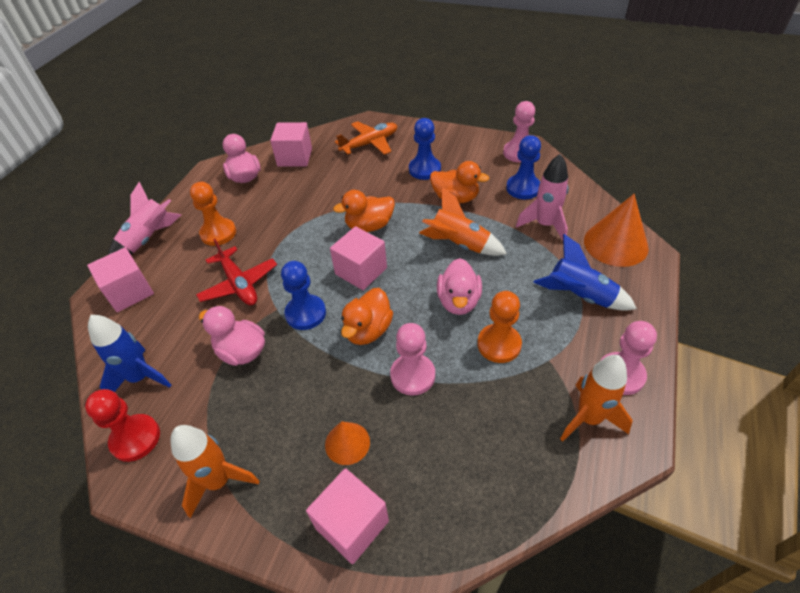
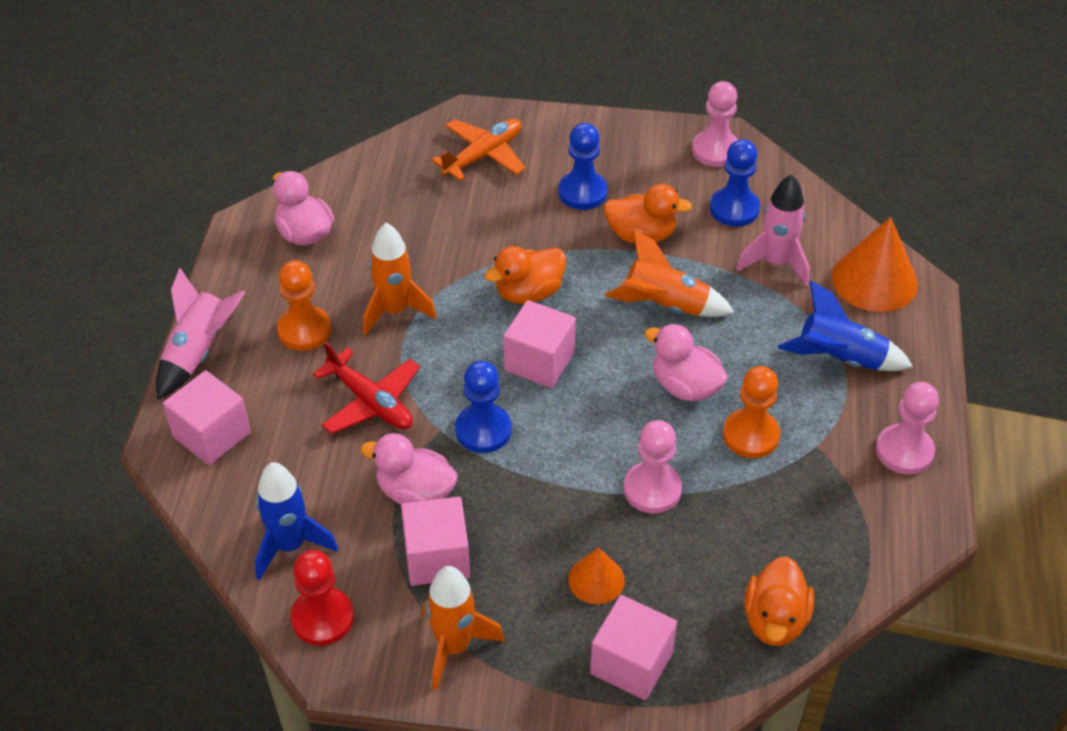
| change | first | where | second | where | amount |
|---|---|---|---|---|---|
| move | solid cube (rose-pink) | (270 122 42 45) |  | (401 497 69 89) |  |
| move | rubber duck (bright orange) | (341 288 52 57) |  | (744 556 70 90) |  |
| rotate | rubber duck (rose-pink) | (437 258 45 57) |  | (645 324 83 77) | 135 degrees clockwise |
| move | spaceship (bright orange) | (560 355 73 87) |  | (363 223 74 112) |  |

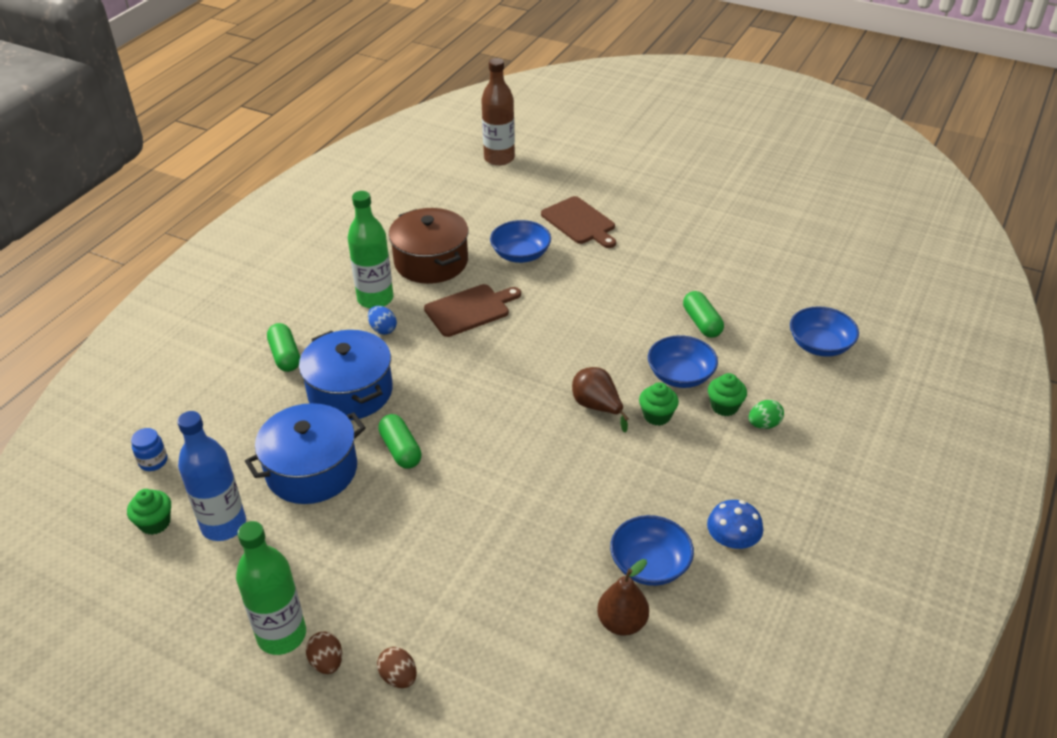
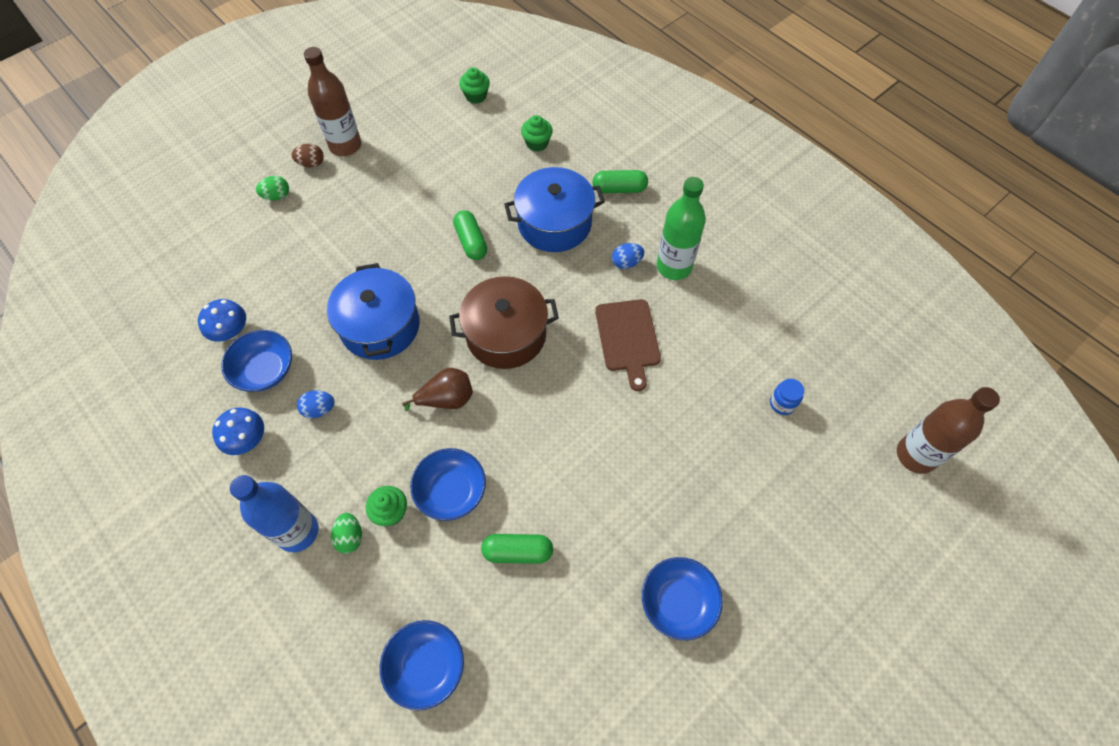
| change | first | where | second | where | amount |
|---|---|---|---|---|---|
| move | jam jar (royal blue) | (131 428 37 43) |  | (770 379 34 36) |  |
| move | bottle (royal blue) | (177 411 69 130) |  | (230 475 89 77) |  |
| recolor | bottle (leaf-green) | (236 521 70 134) | bottle (dark brown) | (304 47 57 109) |  |
| move | cooking pot (royal blue) | (245 403 121 101) |  | (327 263 93 97) |  |
| recolor | toy egg (dark brown) | (377 647 40 41) | toy egg (leaf-green) | (256 176 33 24) |  |
| rotate | capsule (leaf-green) | (378 414 44 55) |  | (453 210 34 50) | 75 degrees clockwise |
| move | cooking pot (dark brown) | (389 208 80 76) |  | (449 276 110 93) |  |
| move | serving bowl (royal blue) | (490 220 61 43) |  | (642 557 81 84) |  |
| delete | bread board (dark brown) | (541 196 75 52) |  |  |  |
| replace | pear (dark brown) | (597 559 52 77) | mushroom (royal blue) | (198 299 48 43) |  |
| move | fairy cake (leaf-green) | (639 382 40 44) |  | (521 115 32 37) |  |
| insert |  |  | toy egg (royal blue) | (297 390 38 28) |  |

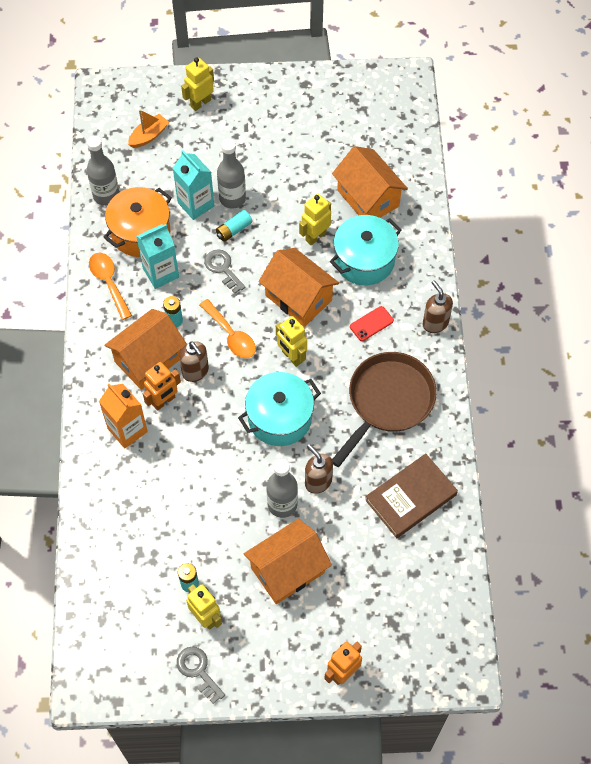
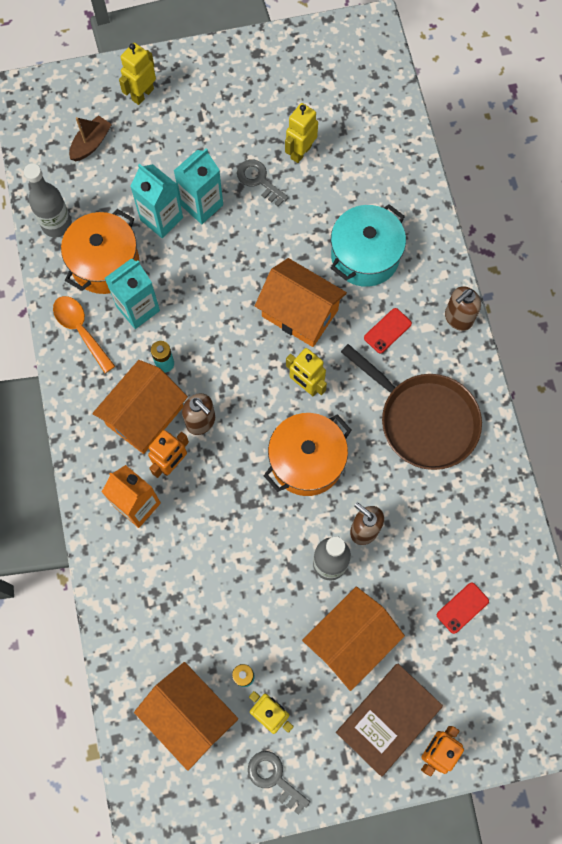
| change | first | where | second | where | amount |
|---|---|---|---|---|---|
| recolor | boat (bright orange) | (128 110 41 38) | boat (dark brown) | (69 115 43 46) |  |
| delete | teaspoon (bright orange) | (199 299 57 59) |  |  |  |
| move | latchkey (grey) | (204 249 42 45) |  | (237 159 52 48) |  |
| delete | battery (aqua) | (216 210 36 32) |  |  |  |
| replace | bottle (grey) | (217 139 29 70) | milk carton (aqua) | (174 148 49 76) |  |
| recolor | cooking pot (aqua) | (238 372 83 74) | cooking pot (bright orange) | (264 413 88 83) |  |
| move | toy robot (golden) | (299 194 32 51) |  | (285 103 33 60) |  |
| move | cottage (bright orange) | (332 146 76 72) |  | (134 662 104 109) |  |
| rotate | skillet (dark brown) | (332 352 105 115) |  | (341 344 141 126) | 105 degrees clockwise |
| move | hardcover (dark brown) | (365 453 93 85) |  | (336 663 107 113) |  |
| rotate | pump bottle (dark brown) | (423 280 30 53) |  | (445 286 36 45) | 90 degrees counterclockwise |
| insert |  |  | smartphone (crimson) | (437 583 52 51) |  |

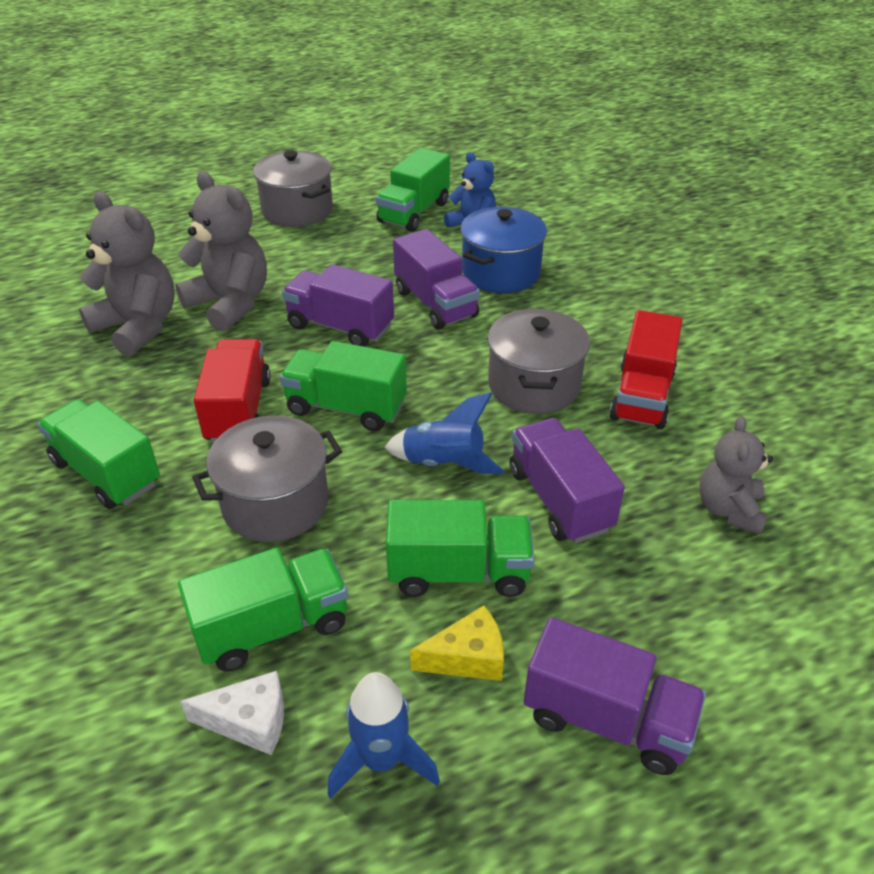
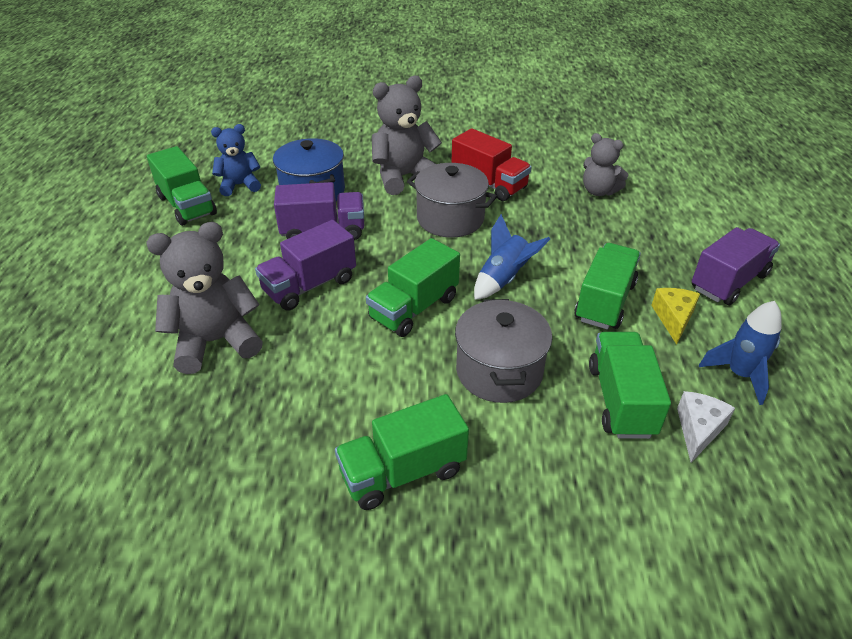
| change | first | where | second | where | amount |
|---|---|---|---|---|---|
| move | teddy (grey) | (79 192 96 164) |  | (372 75 70 120) |  |
| delete | lorry (crimson) | (194 339 77 104) |  |  |  |
| delete | cooking pot (grey) | (253 150 80 77) |  |  |  |
| delete | lorry (purple) | (509 418 116 125) |  |  |  |

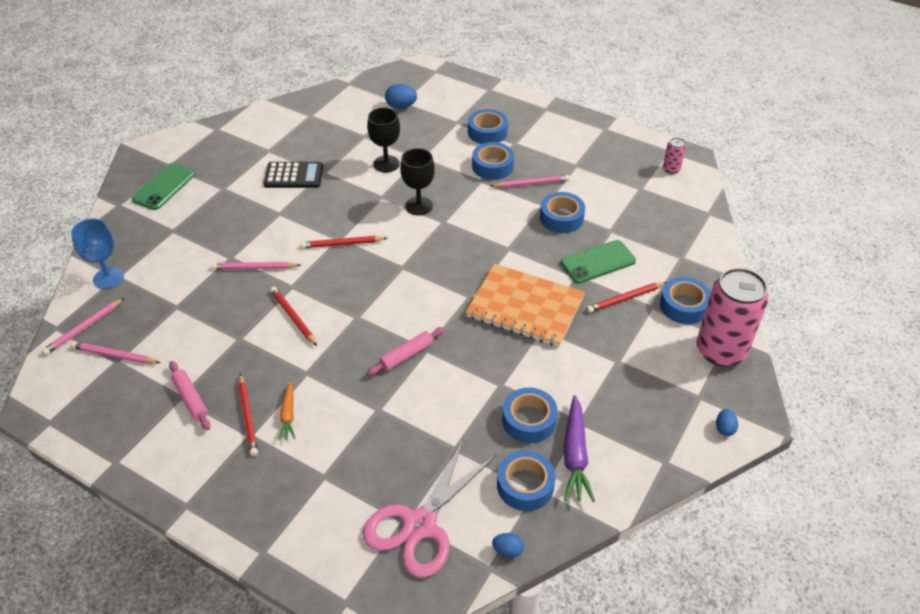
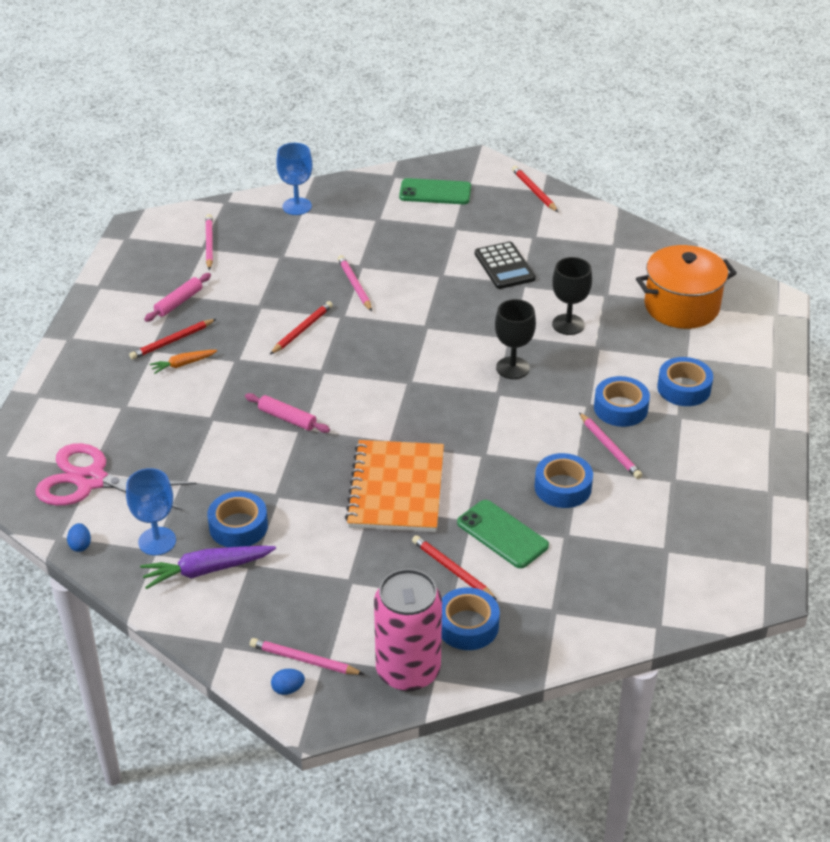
| change | first | where | second | where | amount |
|---|---|---|---|---|---|
| move | wooden pencil (rose-pink) | (42 298 82 57) |  | (250 638 114 37) |  |
| move | wooden pencil (crimson) | (300 236 87 12) |  | (512 166 46 46) |  |
| replace | toy egg (royal blue) | (385 84 32 25) | cooking pot (bright orange) | (636 245 101 84) |  |
| replace | roll of tape (royal blue) | (497 450 59 61) | wine glass (royal blue) | (126 468 50 87) |  |
| delete | tin (rose-pink) | (663 138 23 36) |  |  |  |

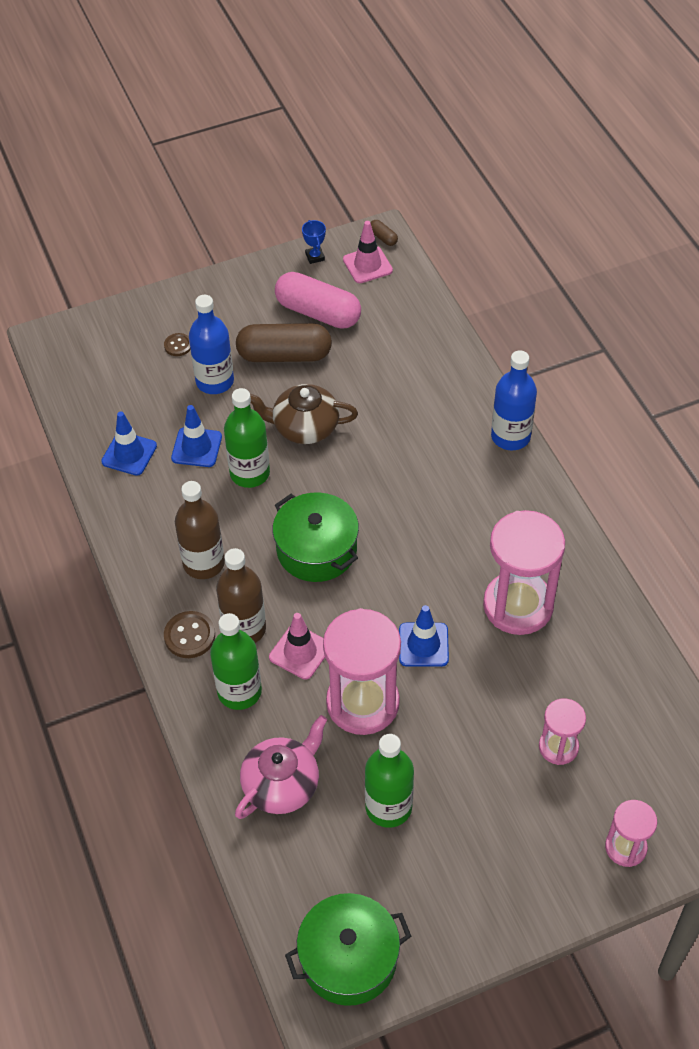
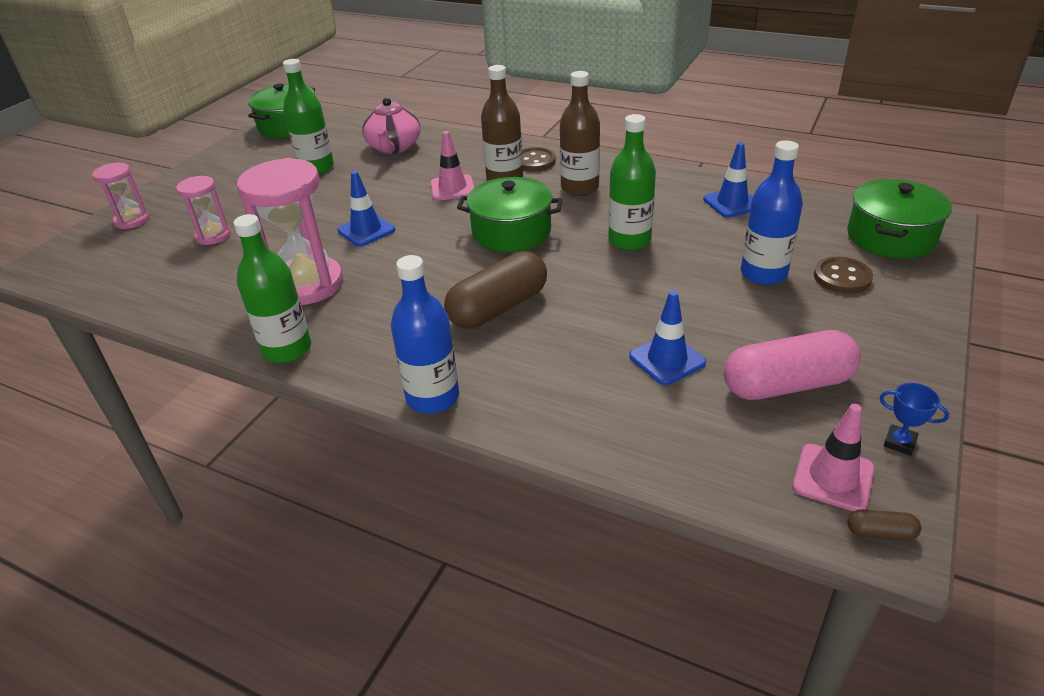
| change | first | where | second | where | amount |
|---|---|---|---|---|---|
| resize | shirt button (dark brown) | (164 333 27 23) |  | (814 257 59 37) | x1.60 |
| move | road cone (royal blue) | (171 405 51 62) |  | (629 290 77 95) |  |
| move | bottle (leaf-green) | (210 613 52 97) |  | (233 214 78 149) |  |
| move | capsule (dark brown) | (236 323 96 39) |  | (444 251 103 78) |  |
| delete | tea pot (dark brown) | (250 384 108 60) |  |  |  |
| delete | sand timer (rose-pink) | (323 608 78 127) |  |  |  |
| insert |  |  | cooking pot (leaf-green) | (847 179 105 80) |  |

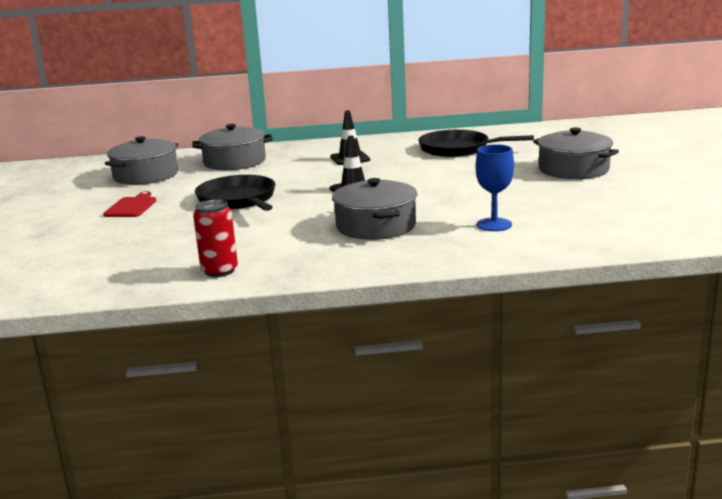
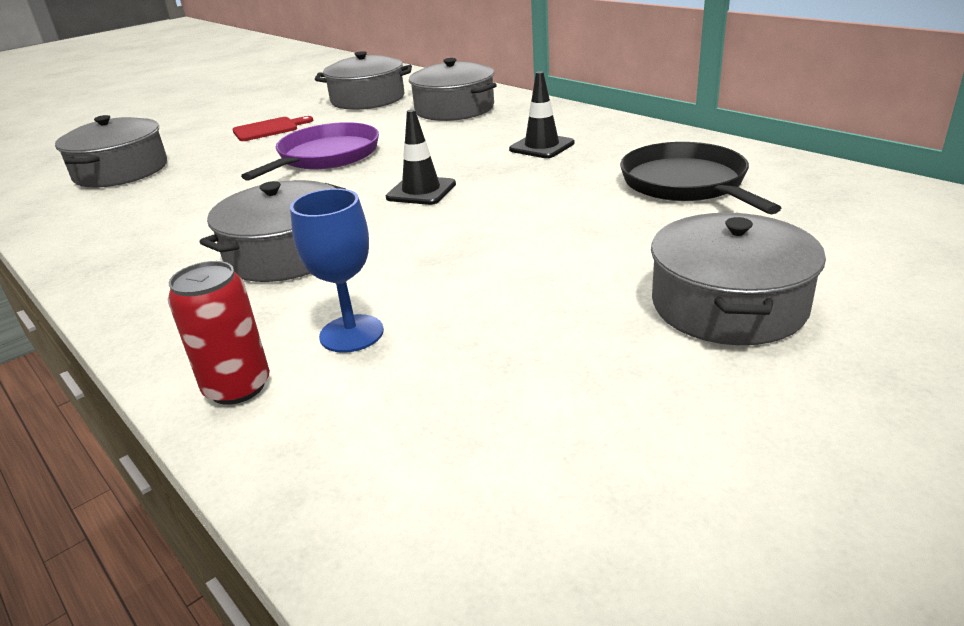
| change | first | where | second | where | amount |
|---|---|---|---|---|---|
| move | tin (crimson) | (193 199 45 78) |  | (168 261 102 144) |  |
| recolor | skillet (jet-black) | (195 175 80 36) | skillet (purple) | (241 122 138 59) |  |
| insert |  |  | cooking pot (grey) | (55 115 112 72) |  |

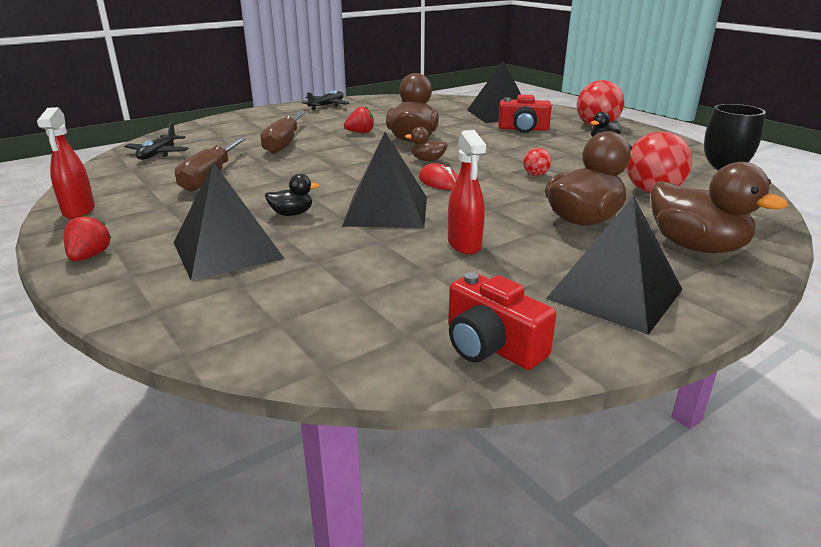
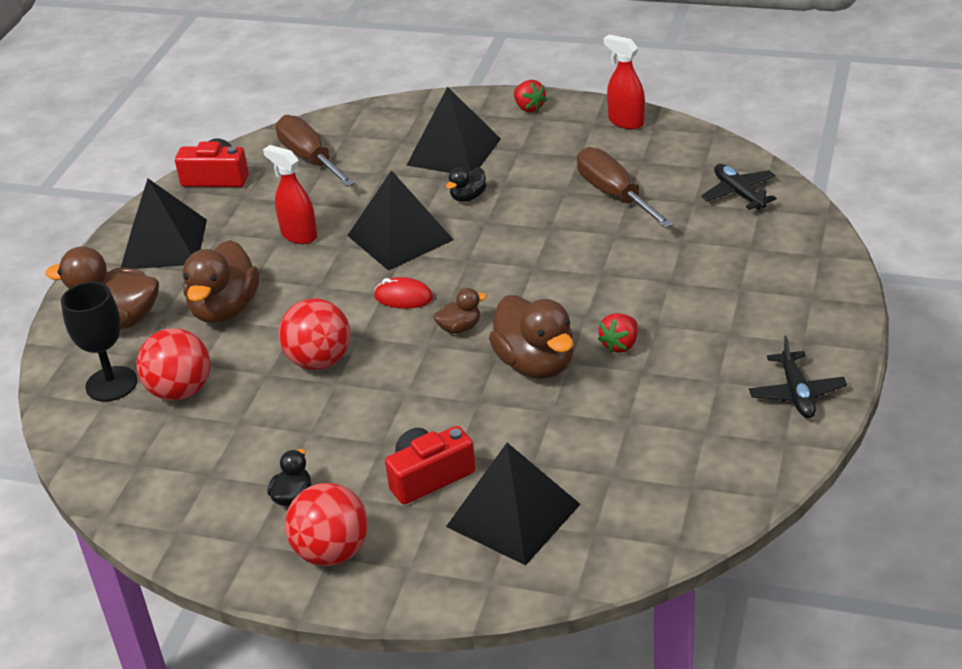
| change | first | where | second | where | amount |
|---|---|---|---|---|---|
| move | screwdriver (dark brown) | (261 111 45 43) |  | (275 115 80 72) |  |
| resize | ball (crimson) | (523 148 28 28) |  | (279 298 71 72) | x2.05 |

